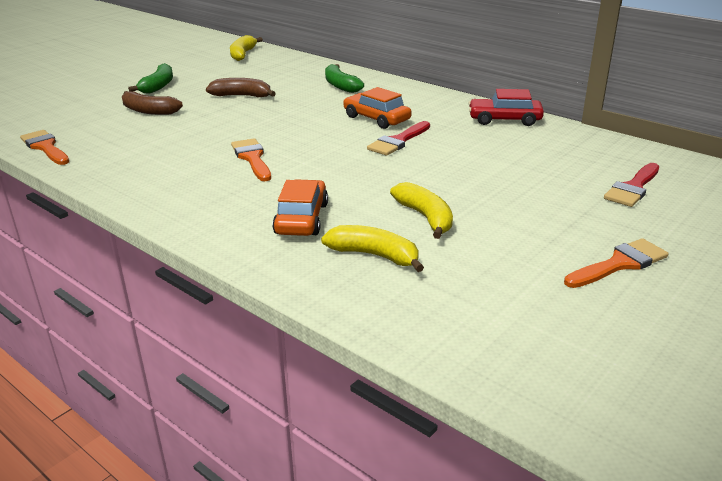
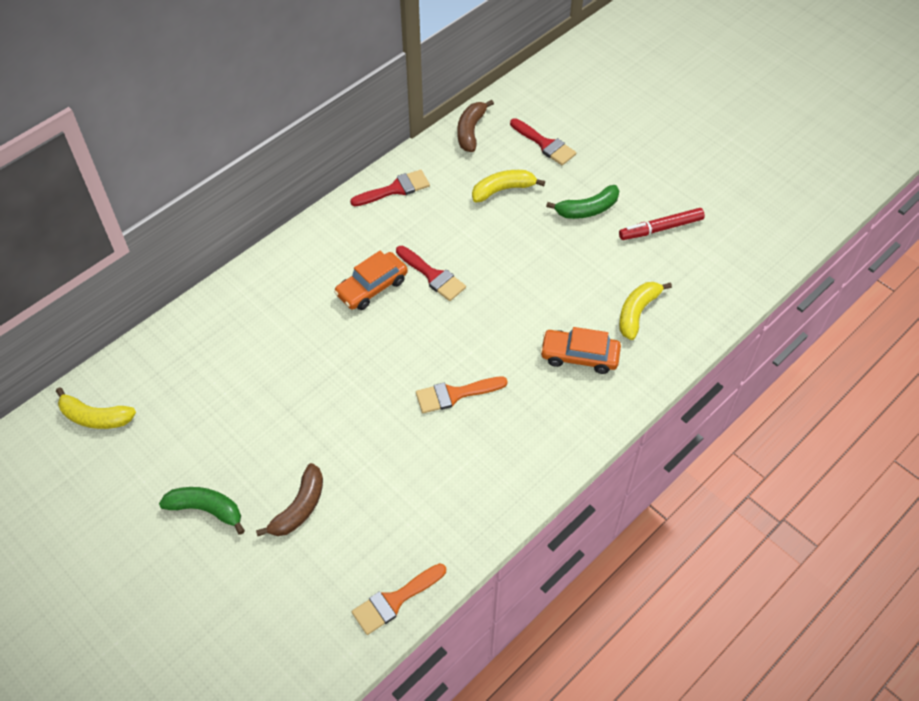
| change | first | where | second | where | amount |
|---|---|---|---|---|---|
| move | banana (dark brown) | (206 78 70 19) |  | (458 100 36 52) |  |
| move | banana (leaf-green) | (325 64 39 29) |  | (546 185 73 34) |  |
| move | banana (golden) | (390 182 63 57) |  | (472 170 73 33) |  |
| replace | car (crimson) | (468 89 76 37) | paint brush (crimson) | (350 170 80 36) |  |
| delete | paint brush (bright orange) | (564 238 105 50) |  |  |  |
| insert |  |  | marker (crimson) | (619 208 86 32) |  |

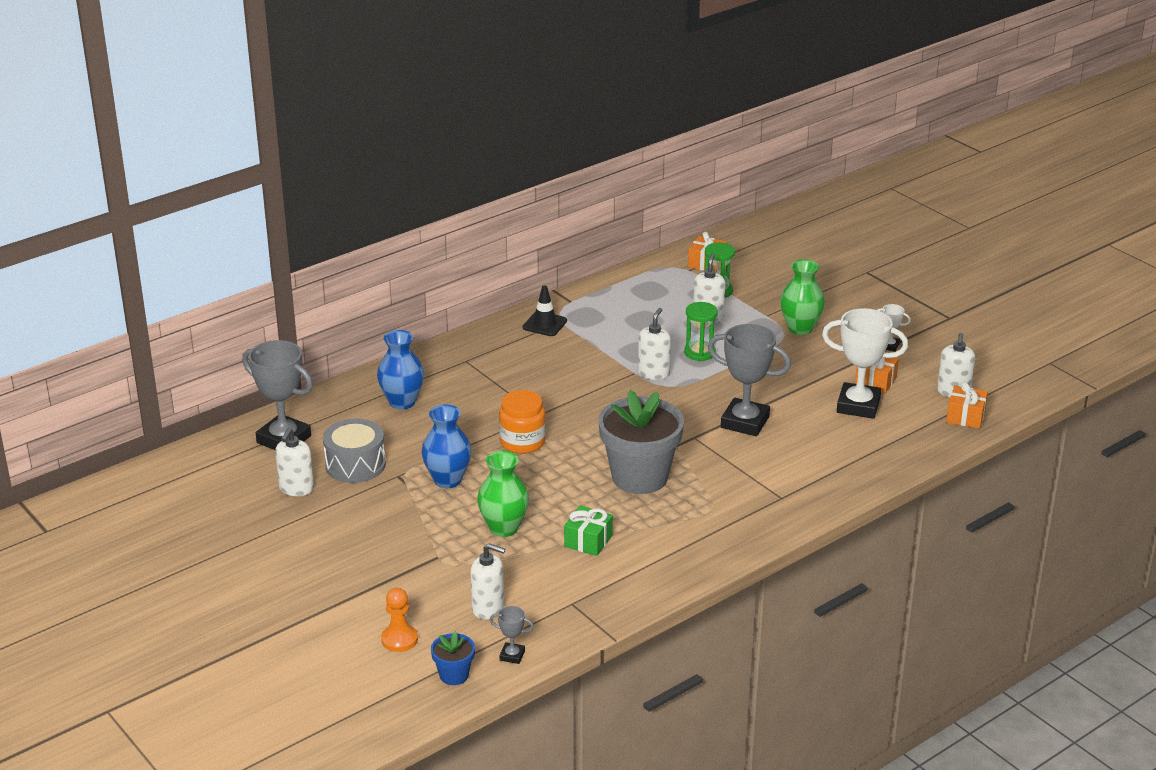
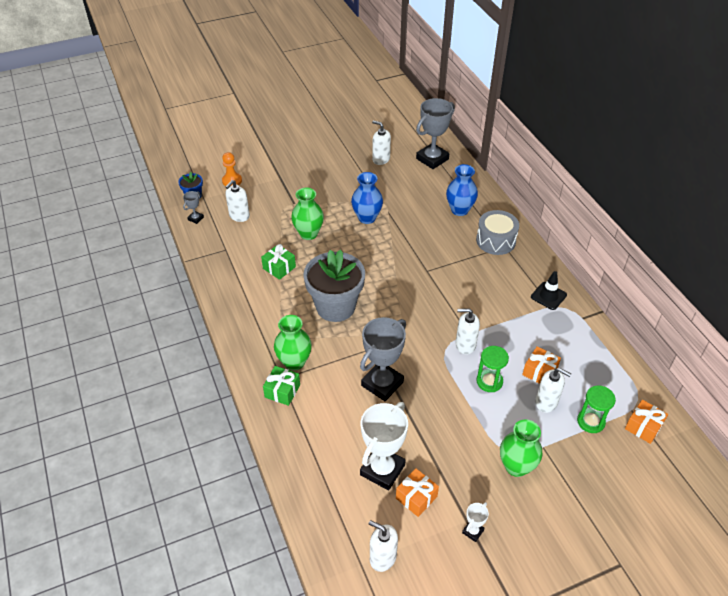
| change | first | where | second | where | amount |
|---|---|---|---|---|---|
| move | snare drum (grey) | (323 418 63 65) |  | (476 210 43 45) |  |
| delete | jam jar (bright orange) | (499 390 47 64) |  |  |  |
| rotate | pump bottle (white) | (638 308 33 72) |  | (455 308 25 46) | 150 degrees clockwise |
| move | present (bright orange) | (946 381 42 48) |  | (522 346 39 38) |  |
| insert |  |  | present (leaf-green) | (263 366 37 40) |  |
| insert |  |  | tall vase (leaf-green) | (274 315 38 56) |  |

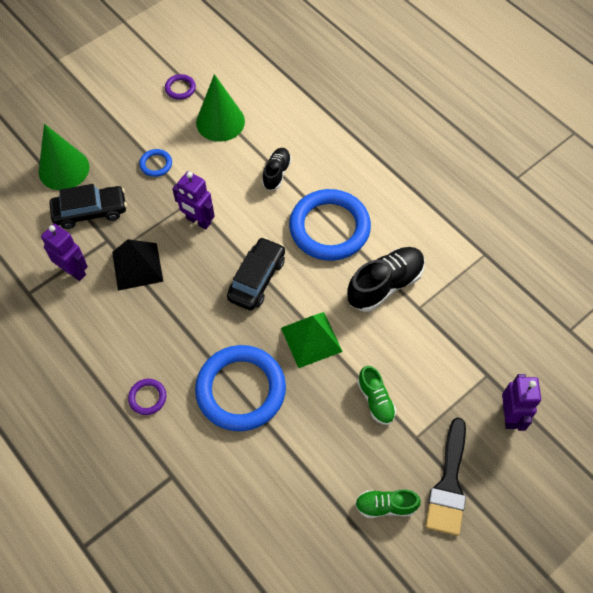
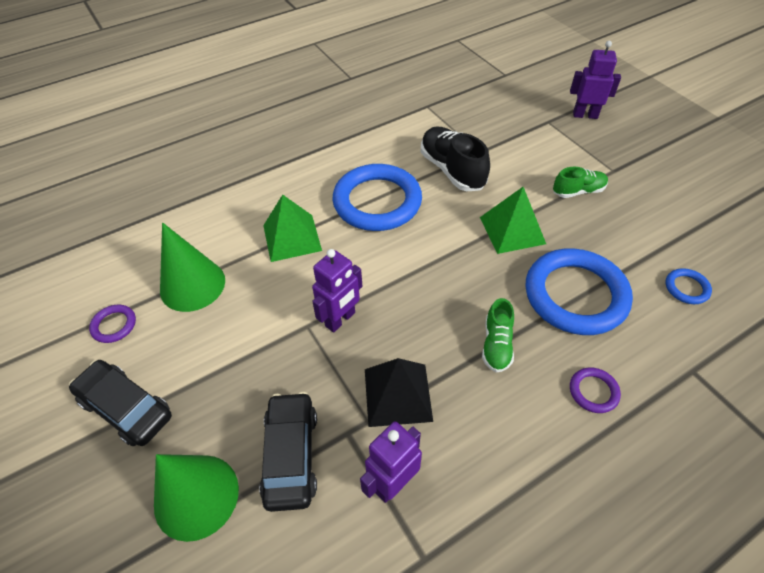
| change | first | where | second | where | amount |
|---|---|---|---|---|---|
| move | torus (royal blue) | (139 149 33 28) |  | (666 268 46 36) |  |
| move | car (jet-black) | (227 237 58 74) |  | (69 360 103 86) |  |
| replace | lace-up shoe (jet-black) | (262 148 30 42) | solid pyramid (leaf-green) | (263 195 59 67) |  |
| move | lace-up shoe (leaf-green) | (355 489 66 29) |  | (482 298 32 74) |  |
| delete | paint brush (jet-black) | (425 418 41 118) |  |  |  |

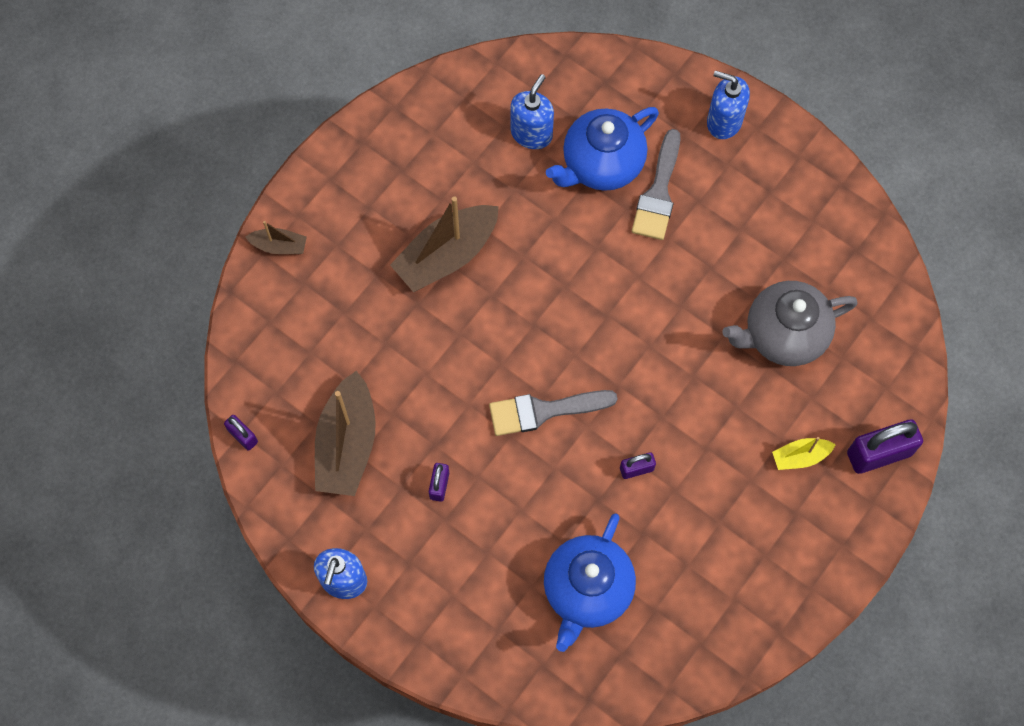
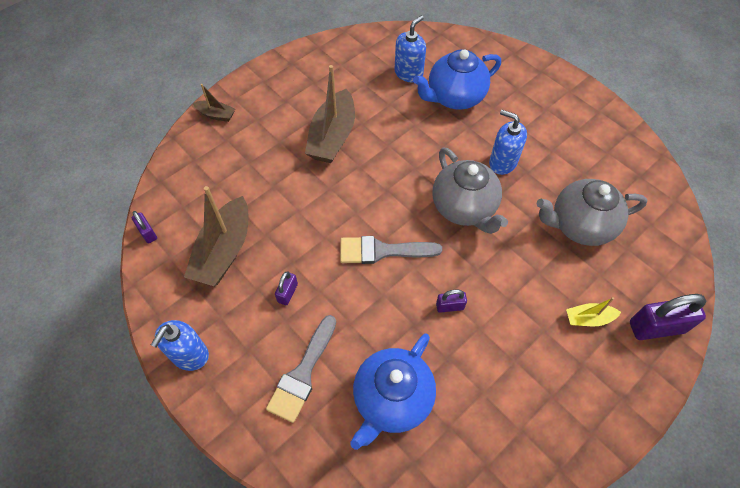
| change | first | where | second | where | amount |
|---|---|---|---|---|---|
| rotate | boat (dark brown) | (390 196 109 96) |  | (305 65 50 98) | 45 degrees counterclockwise |
| move | paint brush (grey) | (632 129 48 111) |  | (266 315 70 108) |  |
| move | pump bottle (royal blue) | (707 71 43 68) |  | (489 110 38 65) |  |
| insert |  |  | tea pot (grey) | (432 148 76 86) |  |

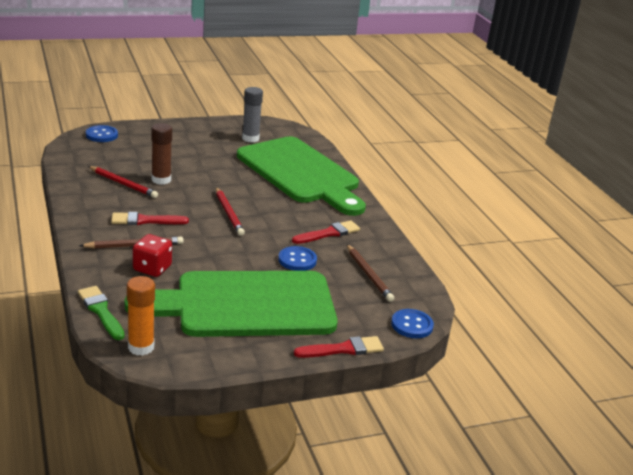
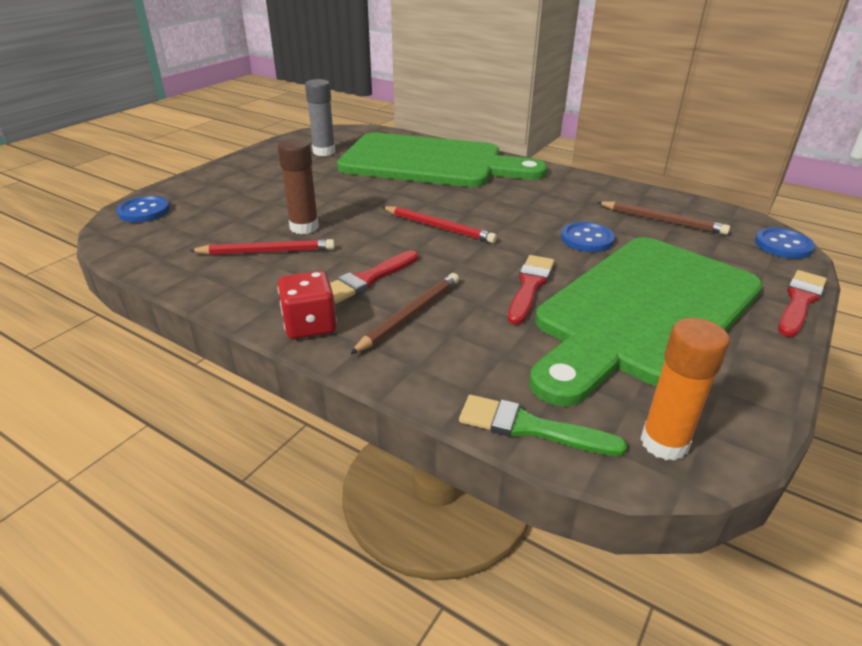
| change | first | where | second | where | amount |
|---|---|---|---|---|---|
| move | die (crimson) | (133 234 39 43) |  | (277 271 60 68) |  |
| move | paint brush (crimson) | (292 220 68 24) |  | (508 255 46 70) |  |

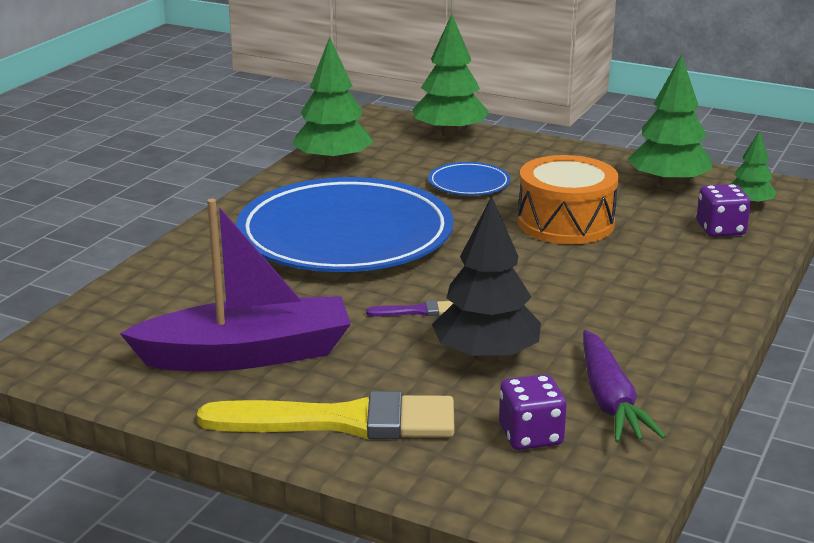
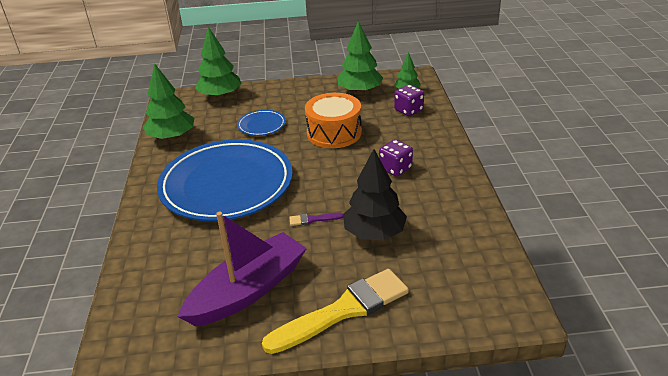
| change | first | where | second | where | amount |
|---|---|---|---|---|---|
| rotate | paint brush (purple) | (366 300 87 16) |  | (289 213 54 13) | 150 degrees counterclockwise |
| move | die (purple) | (499 374 68 76) |  | (379 139 34 38) |  |
| delete | carrot (purple) | (583 330 83 113) |  |  |  |

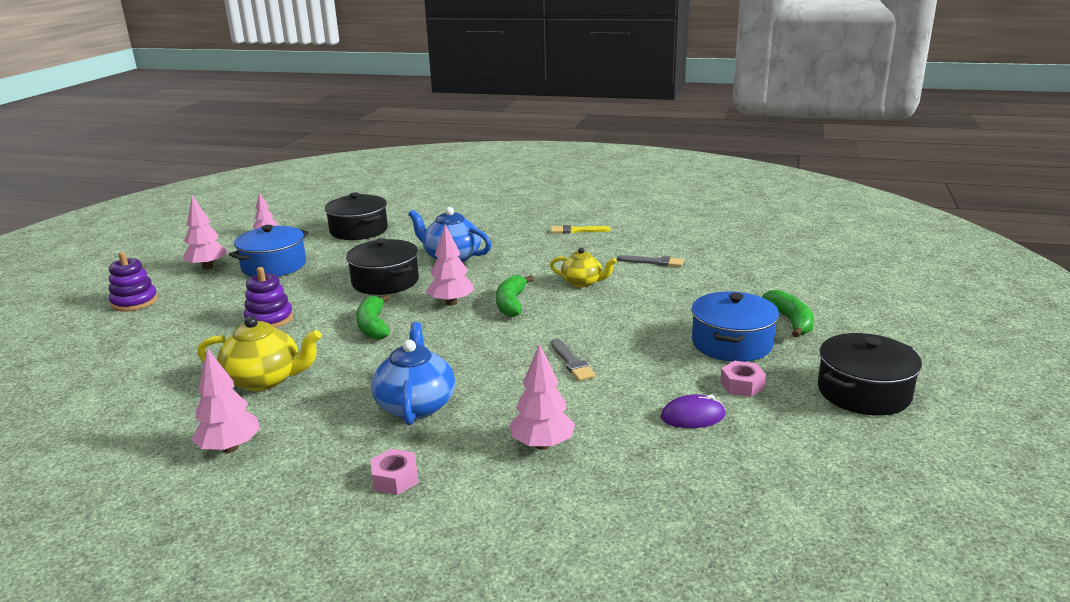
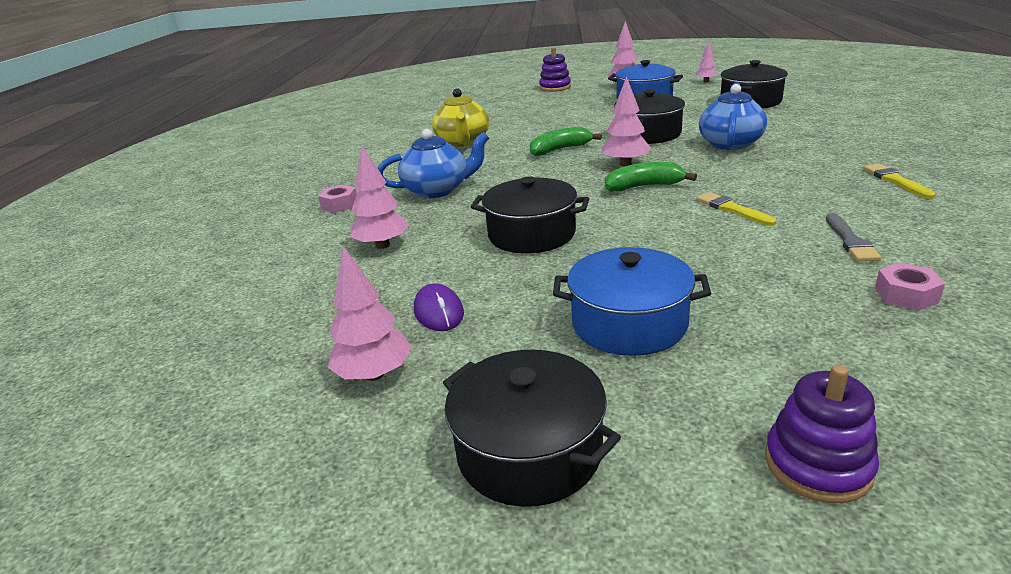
| change | first | where | second | where | amount |
|---|---|---|---|---|---|
| move | toy tree (rose-pink) | (192 348 68 105) |  | (328 246 84 135) |  |
| move | stacking rings (purple) | (244 267 49 61) |  | (765 365 114 138) |  |
| replace | tea pot (golden) | (550 247 67 40) | paint brush (golden) | (696 192 80 34) |  |
| replace | paint brush (grey) | (551 339 45 42) | cooking pot (jet-black) | (471 176 118 77) |  |
| move | hexagon nut (rose-pink) | (720 361 46 36) |  | (875 263 70 48) |  |
| delete | banana (leaf-green) | (762 290 52 47) |  |  |  |

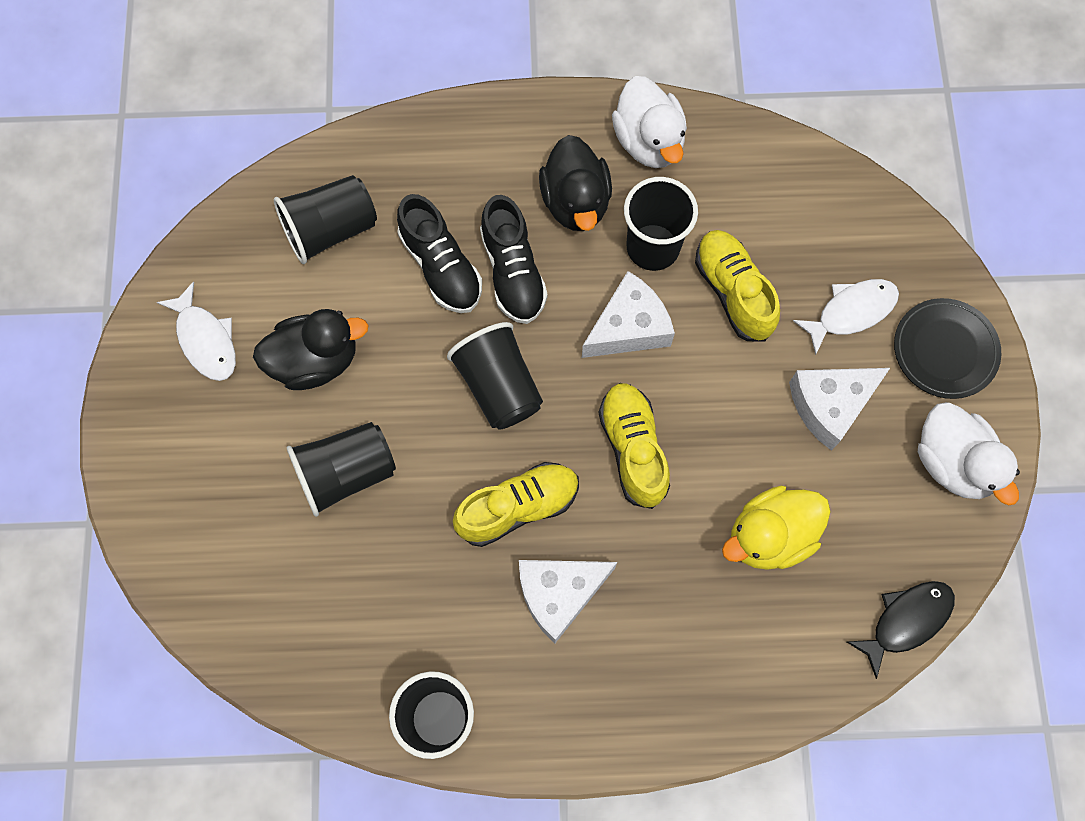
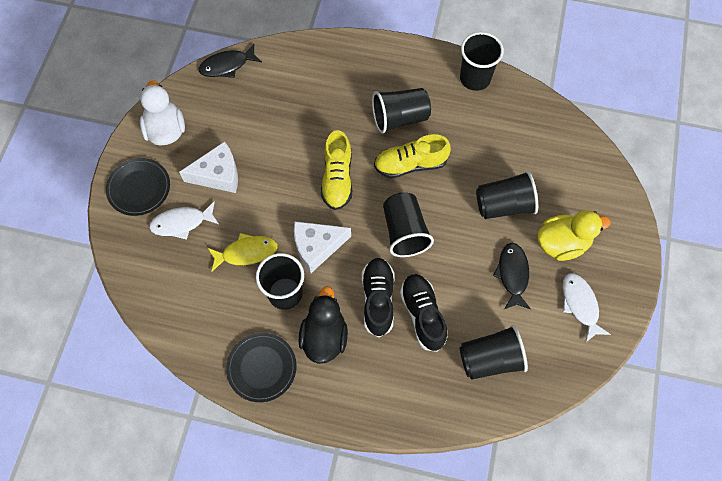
| change | first | where | second | where | amount |
|---|---|---|---|---|---|
| replace | rubber duck (jet-black) | (253 309 116 81) | toy fish (jet-black) | (493 243 38 66) |  |
| replace | cheese (white) | (519 560 98 83) | cup (jet-black) | (372 88 59 46) |  |
| replace | rubber duck (white) | (612 76 75 92) | plate (jet-black) | (226 333 71 69) |  |
| replace | lace-up shoe (golden) | (695 230 85 112) | toy fish (golden) | (208 233 70 39) |  |
| move | rubber duck (golden) | (722 486 109 84) |  | (537 210 74 51) |  |

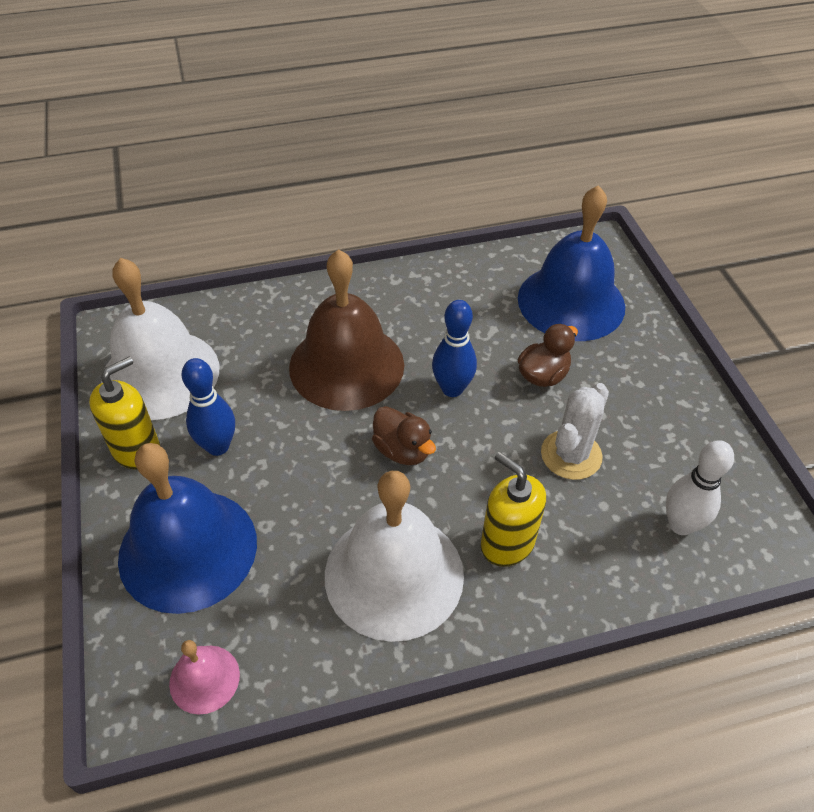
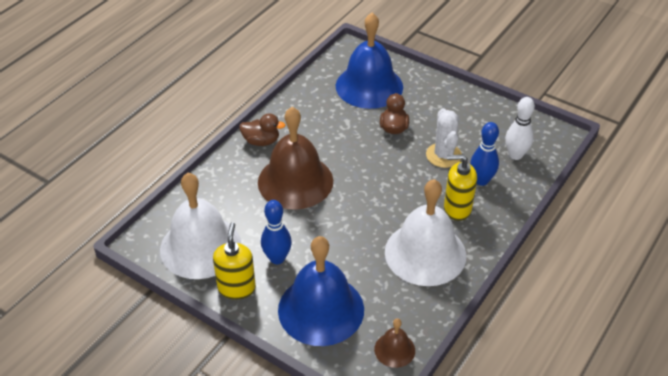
| change | first | where | second | where | amount |
|---|---|---|---|---|---|
| recolor | bell (rose-pink) | (169 640 71 75) | bell (dark brown) | (374 318 41 50) |  |
| move | rubber duck (dark brown) | (372 406 64 59) |  | (239 113 47 33) |  |
| move | bowling pin (royal blue) | (432 300 45 97) |  | (470 122 29 64) |  |

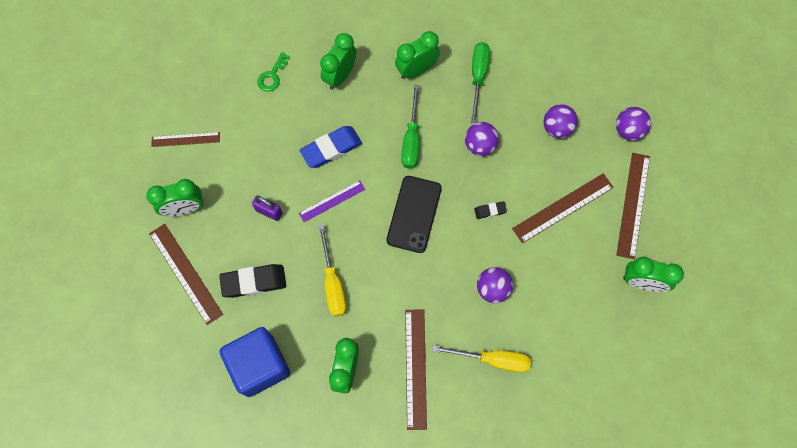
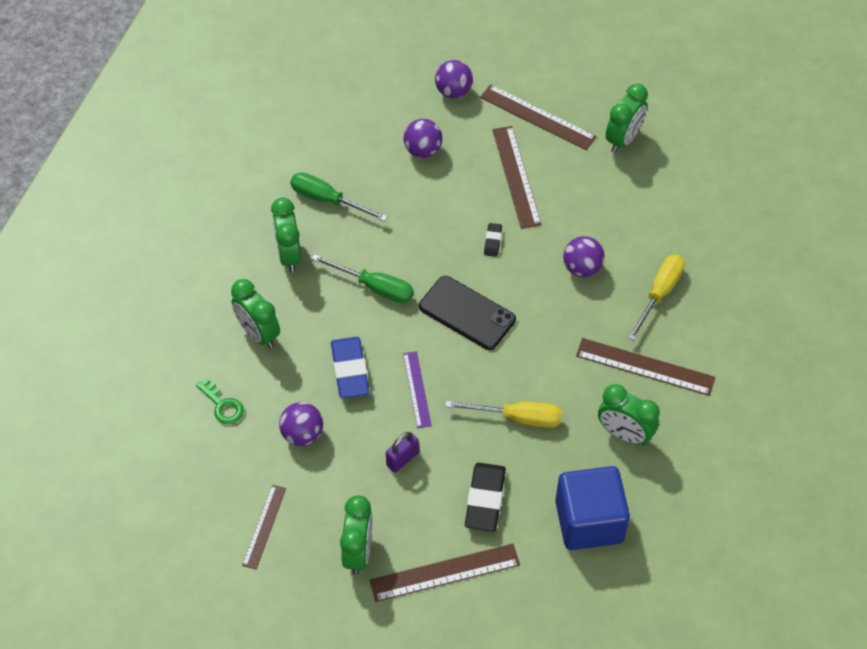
| change | first | where | second | where | amount |
|---|---|---|---|---|---|
| move | ball (purple) | (465 122 34 34) |  | (279 402 44 44) |  |

